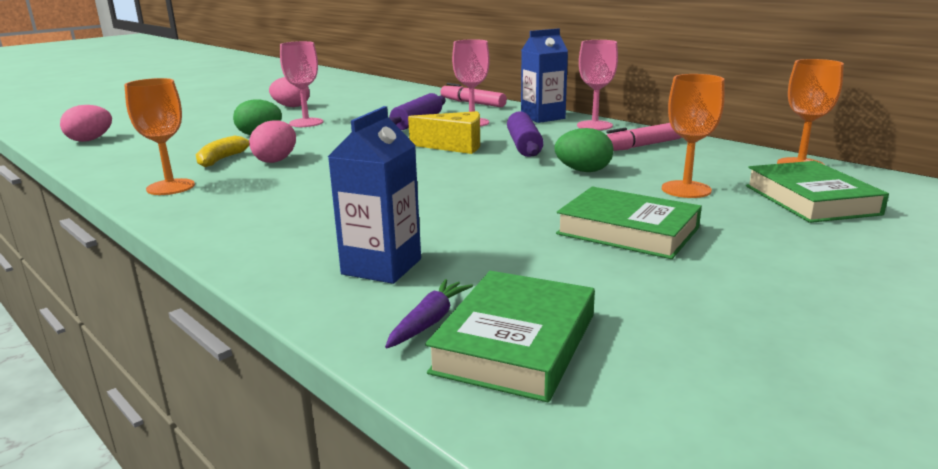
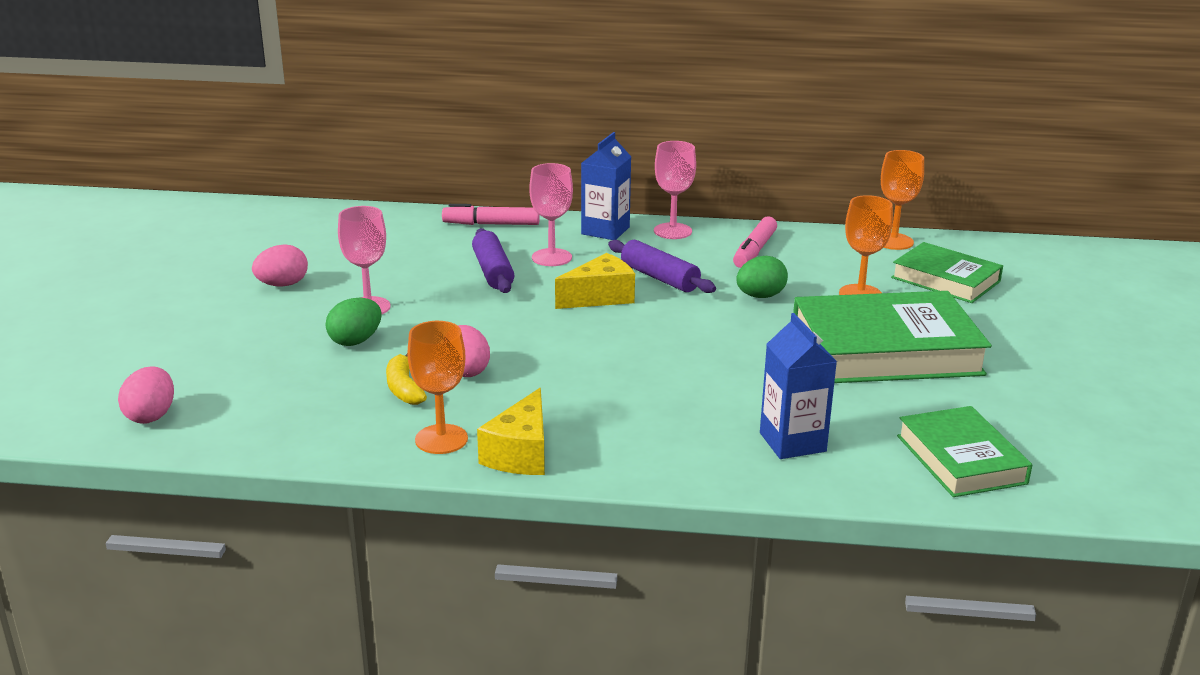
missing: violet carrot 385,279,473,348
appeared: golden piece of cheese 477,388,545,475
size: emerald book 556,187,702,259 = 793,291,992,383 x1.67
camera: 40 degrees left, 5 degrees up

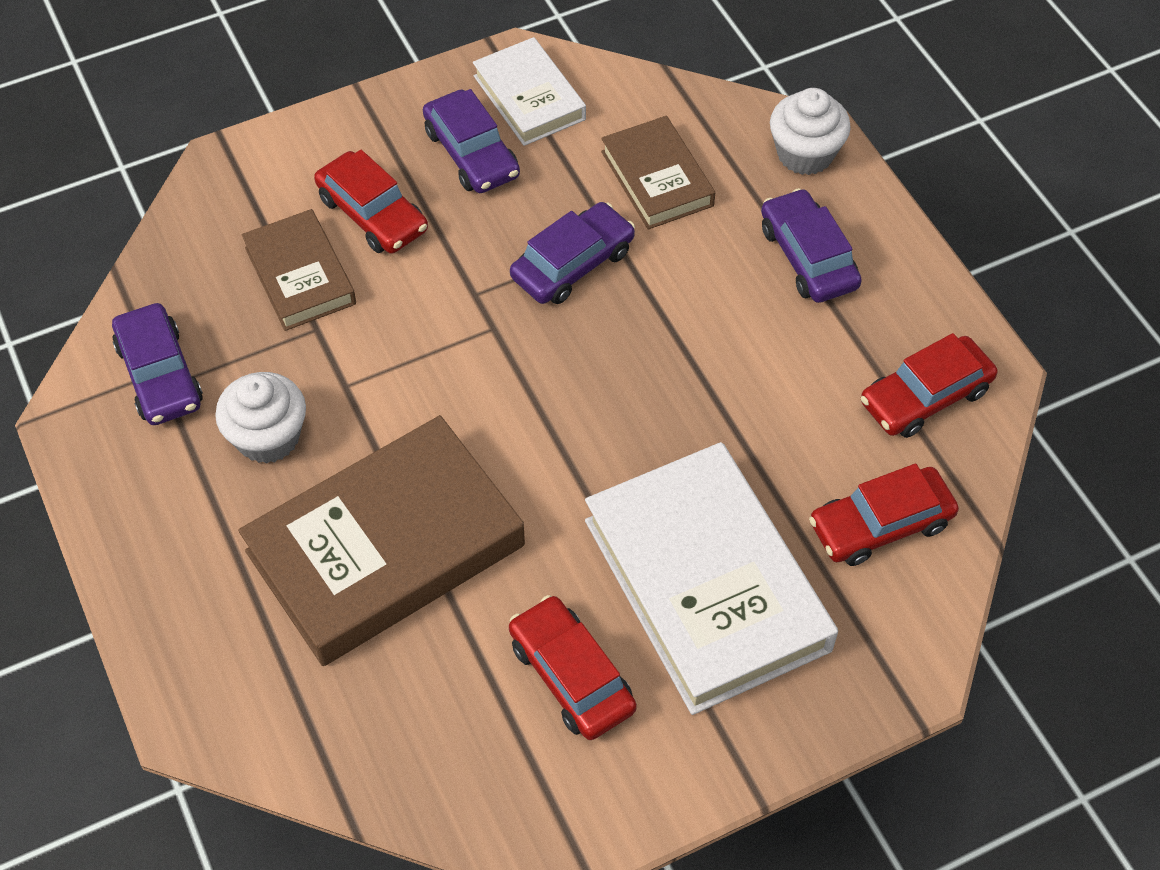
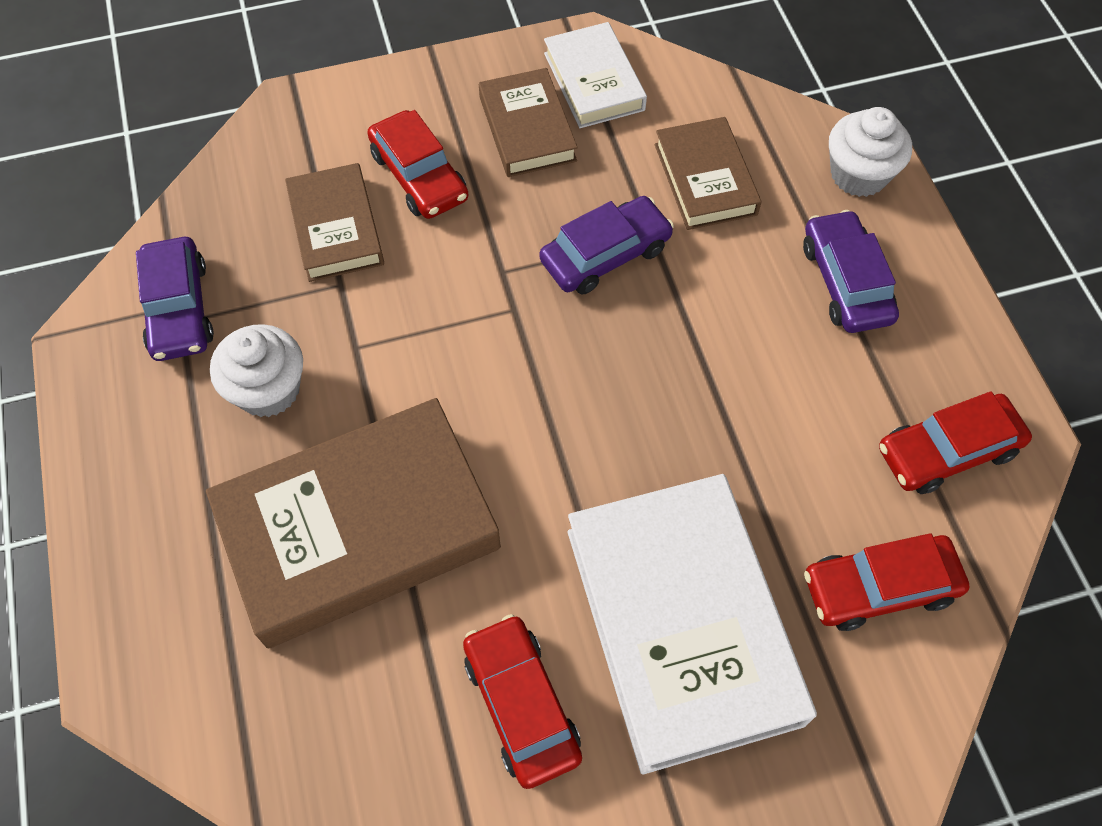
exchanged: violet toy car 423,89,520,193 to brown book 479,68,578,177
camera: 10 degrees right, 5 degrees up

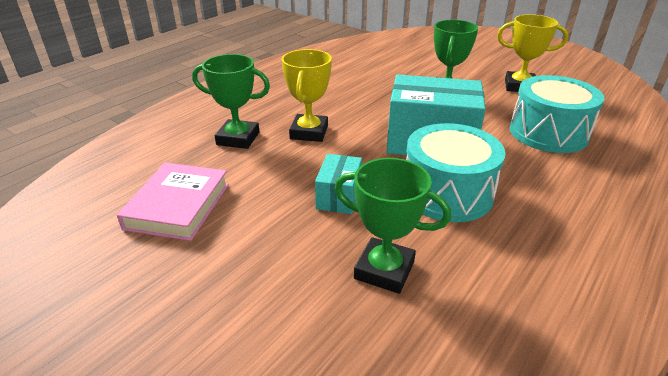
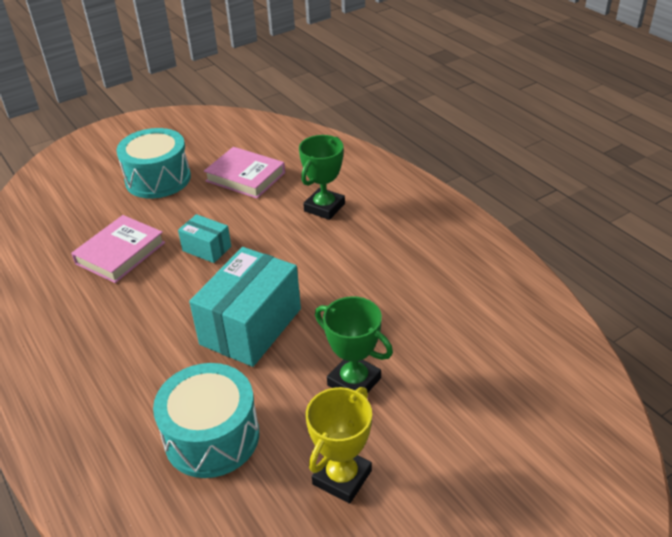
missing: golden trophy 282,49,332,142
relocated: teal snare drum 406,123,506,222 to 116,128,191,199
exchanged: emerald trophy 335,158,451,294 to pink book 71,215,165,283
camera: 110 degrees right, 5 degrees up

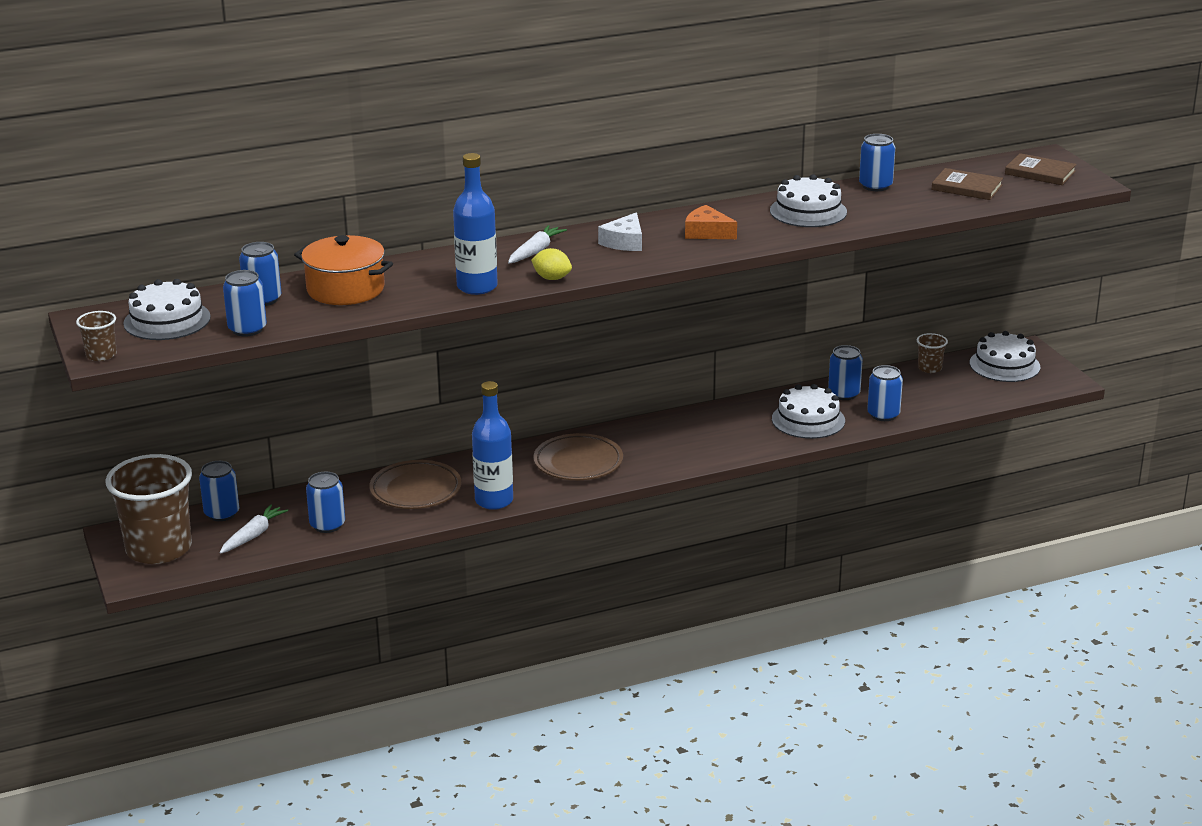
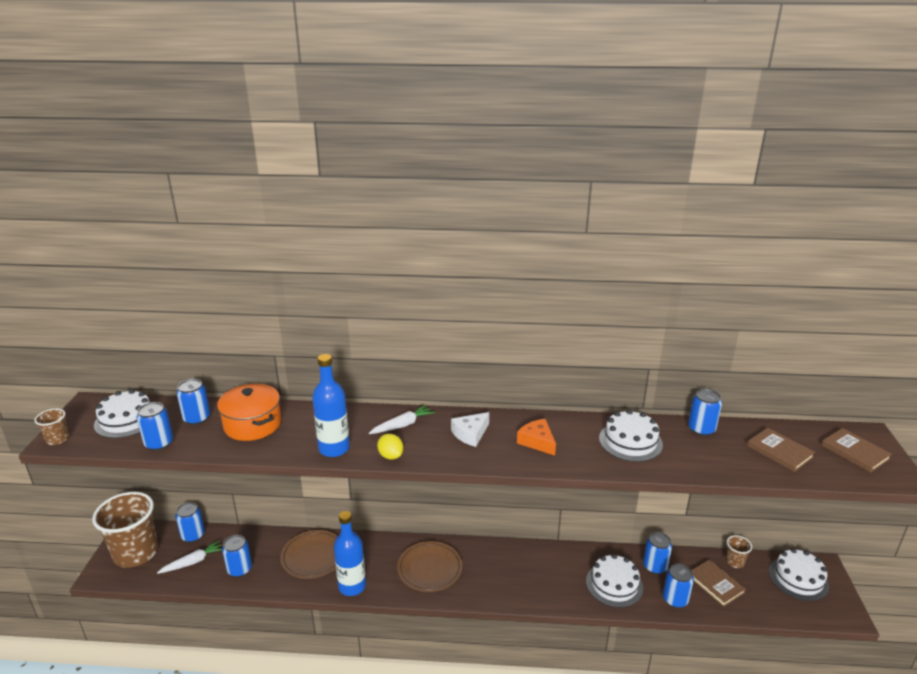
appeared: brown book 692,559,746,607
camera: 25 degrees right, 0 degrees up

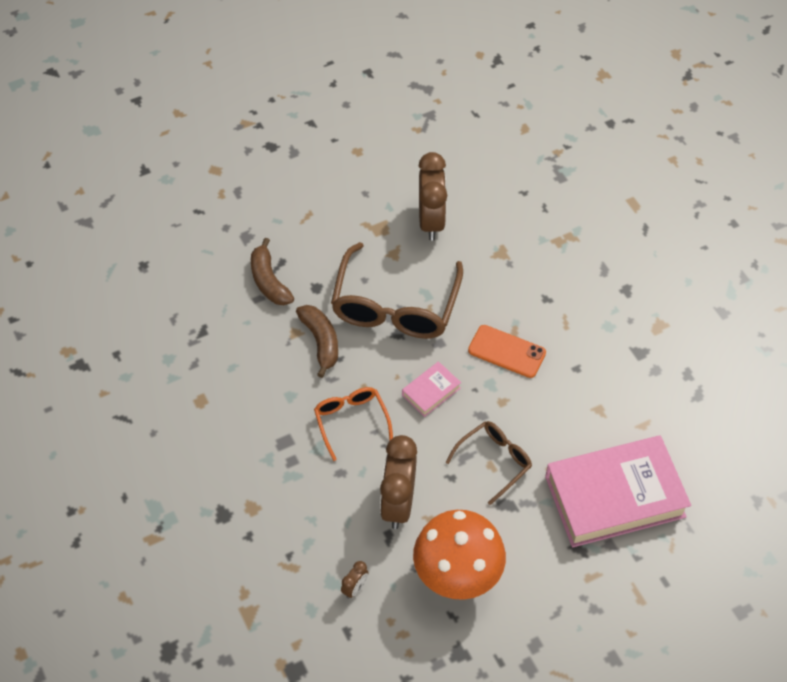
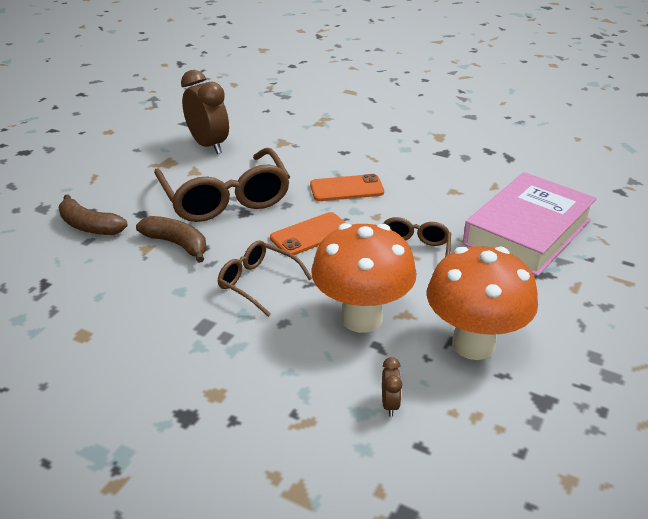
exchanged: brown clock 380,435,417,529 to orange mushroom 311,223,417,333; pink book 402,361,461,417 to orange mobile phone 270,212,346,255
colour: orange glasses 314,387,393,461 to brown glasses 218,240,312,317
camera: 35 degrees left, 20 degrees down

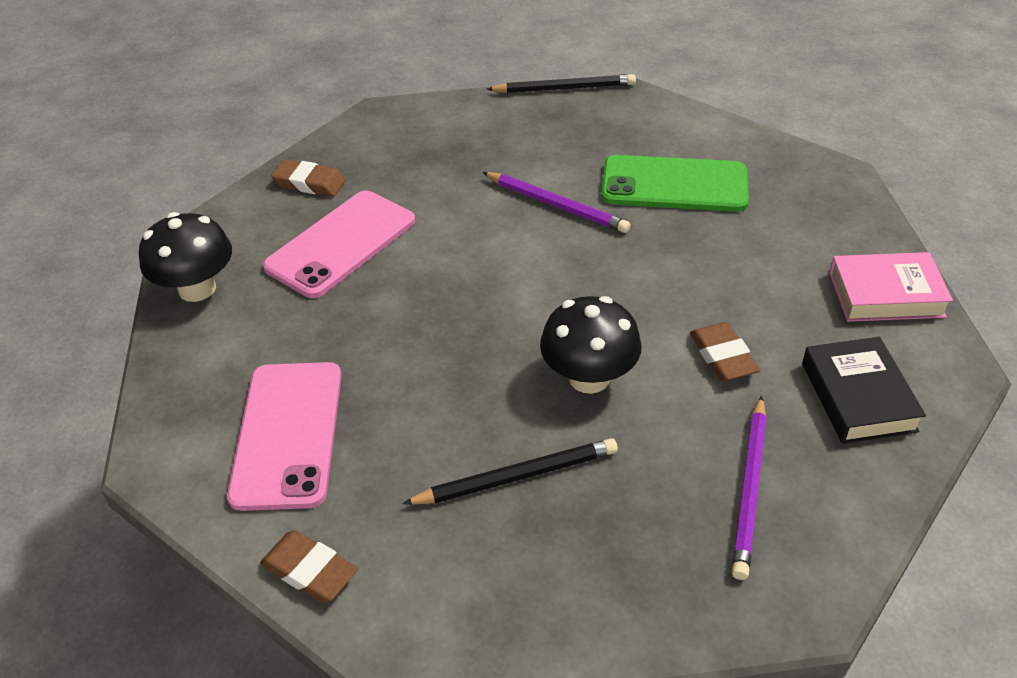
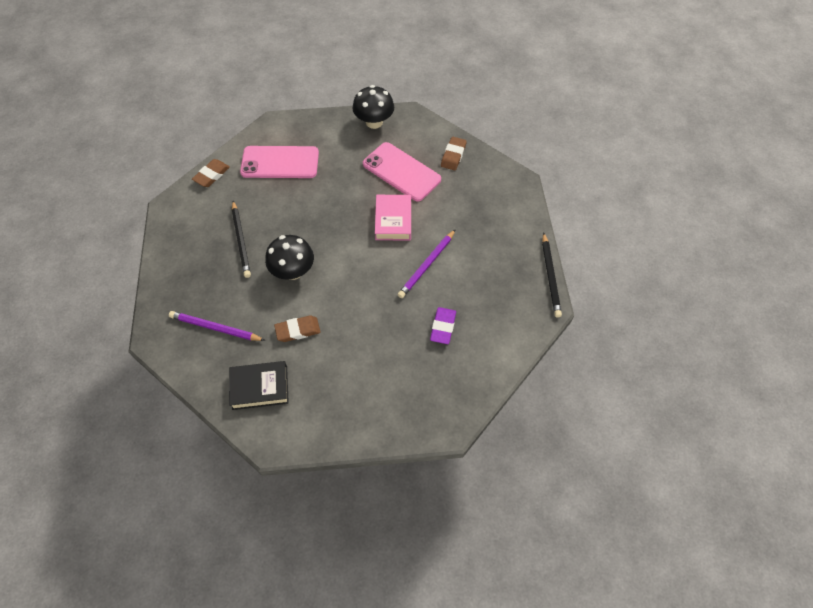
relocated: pink book 829,252,953,322 to 375,195,411,240
exchanged: emerald mobile phone 601,155,749,212 to violet pencil eraser 430,307,456,344
camera: 90 degrees right, 15 degrees up

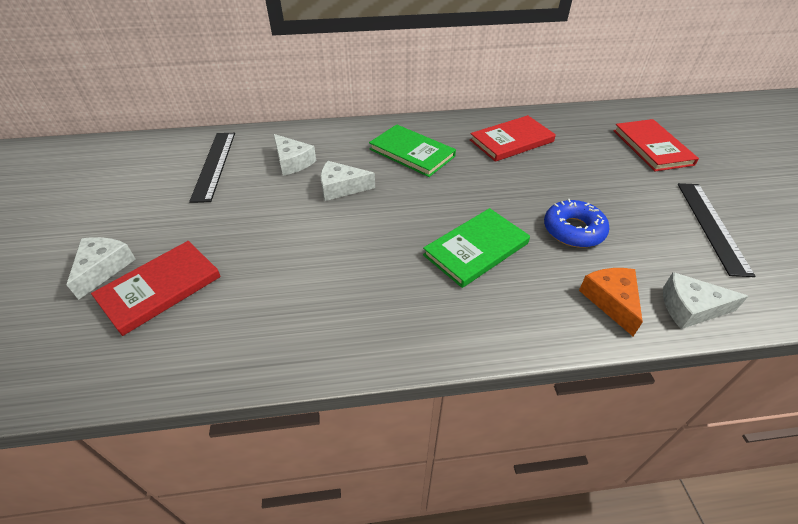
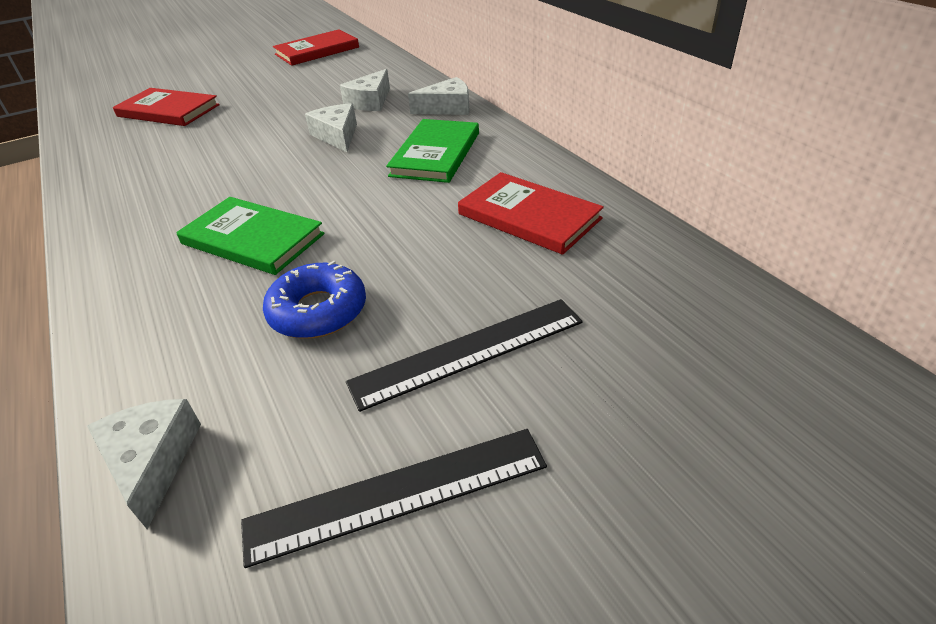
missing: orange piece of cheese 579,268,643,336
relocated: snow-white piece of cheese 67,237,136,300 to 408,77,470,115; jet-black ruler 189,133,235,203 to 346,299,583,412; crimson book 613,119,699,171 to 273,29,359,66
camera: 70 degrees right, 5 degrees down

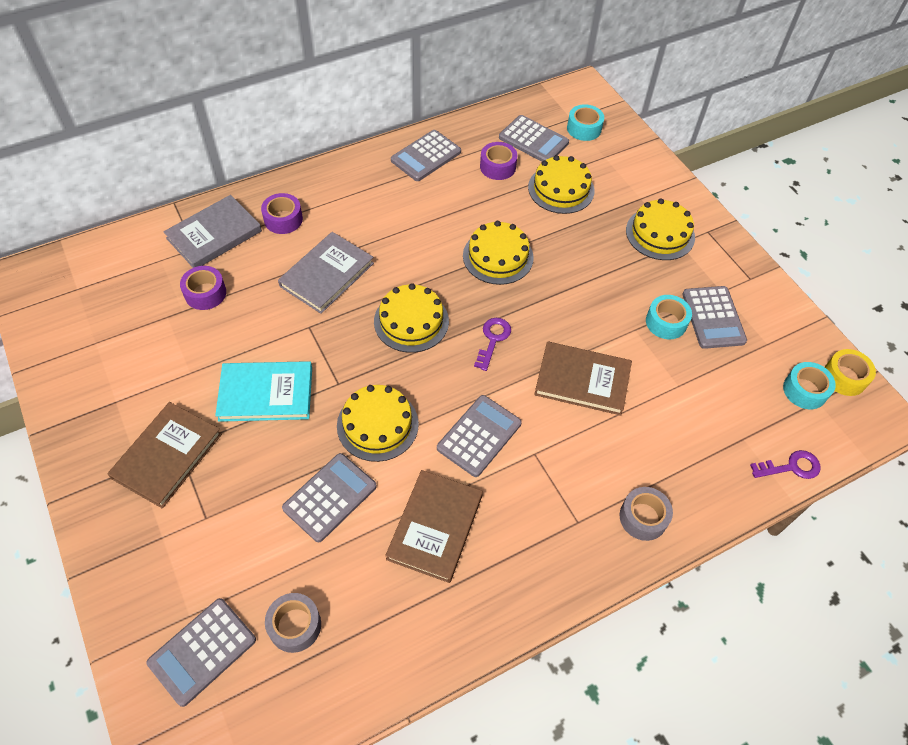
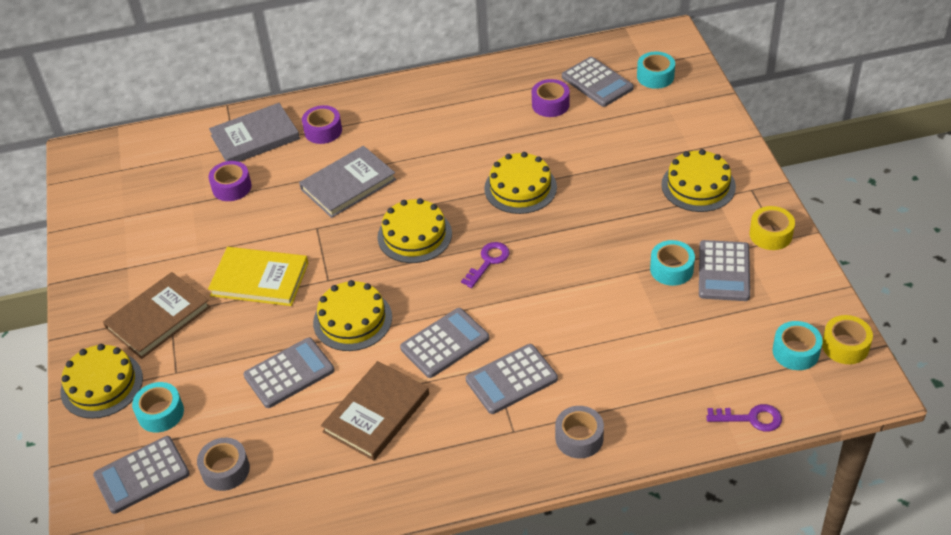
missing: brown book 534,341,632,415
appeared: teal sticky tape 132,382,184,432; golden sticky tape 749,206,795,250
relocated: gray adding machine 391,130,461,181 to 466,344,558,414; golden layer cake 528,155,595,214 to 60,344,143,419
colour: teal book 215,361,312,422 to golden book 208,247,308,306
camera: 20 degrees right, 10 degrees down

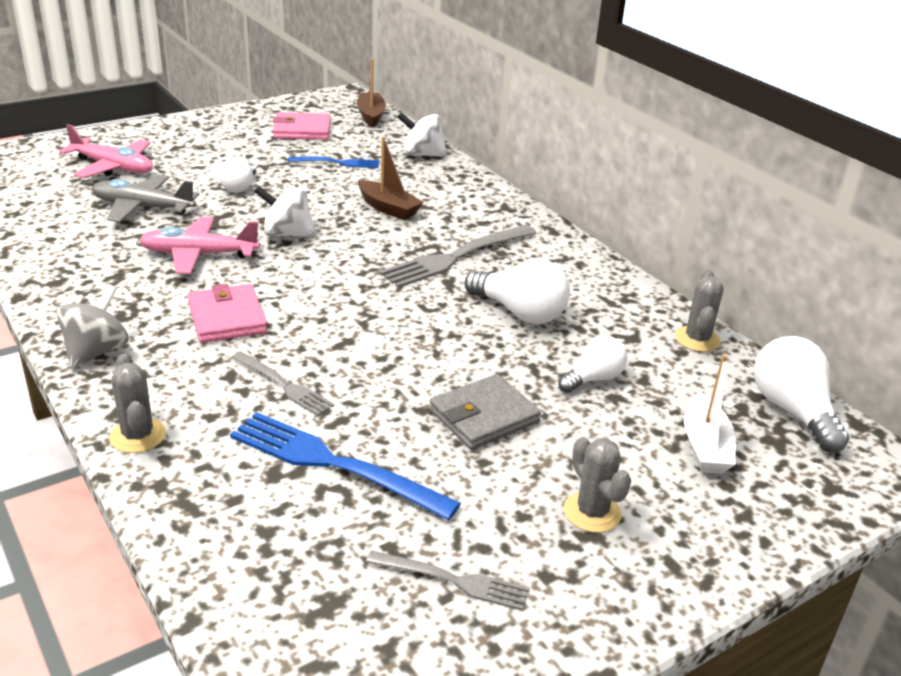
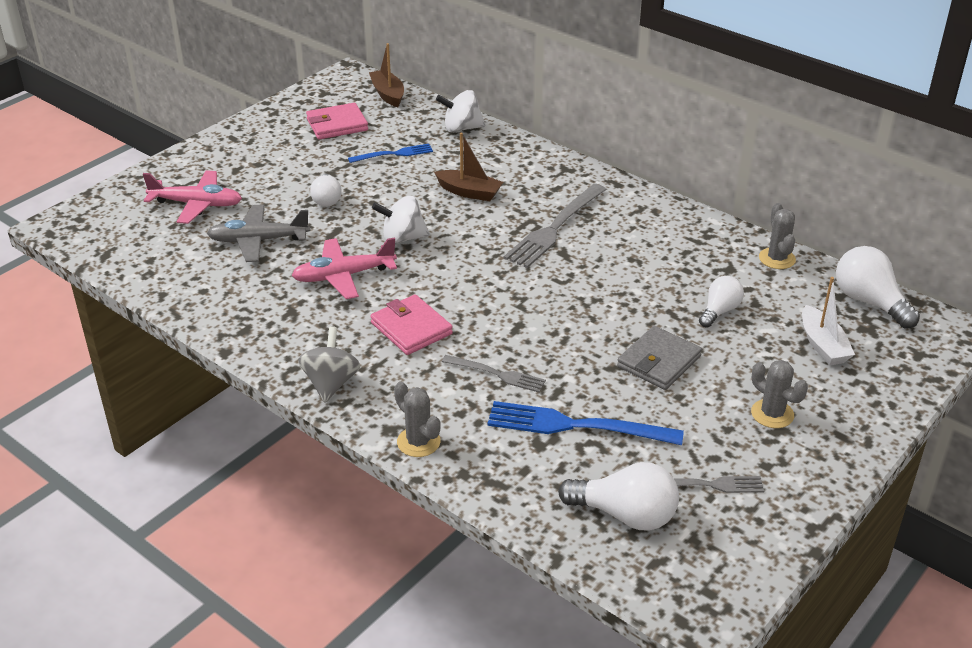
relocated: snow-white bulb 465,259,570,324 to 558,462,679,530
camera: 15 degrees left, 5 degrees up

